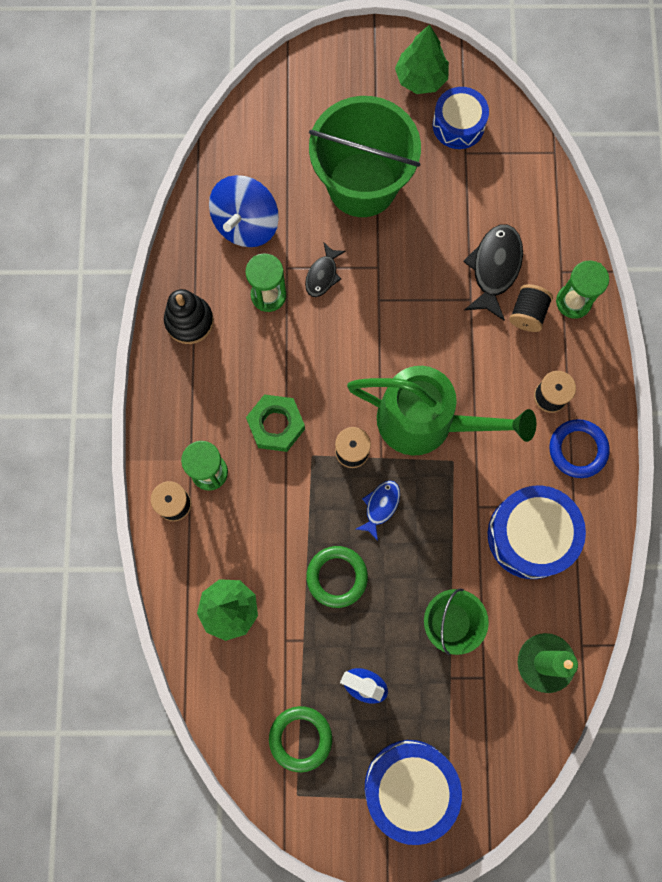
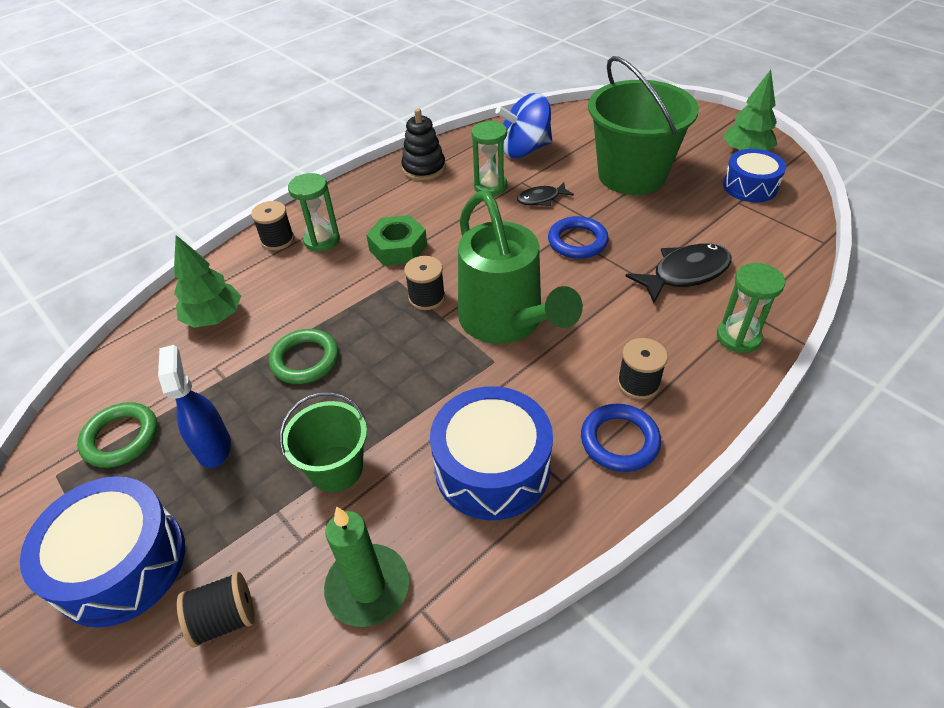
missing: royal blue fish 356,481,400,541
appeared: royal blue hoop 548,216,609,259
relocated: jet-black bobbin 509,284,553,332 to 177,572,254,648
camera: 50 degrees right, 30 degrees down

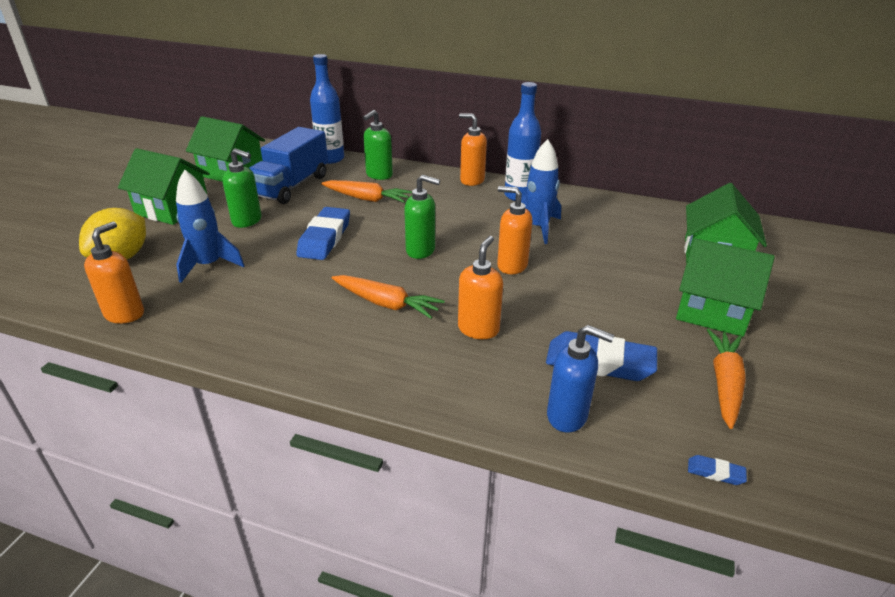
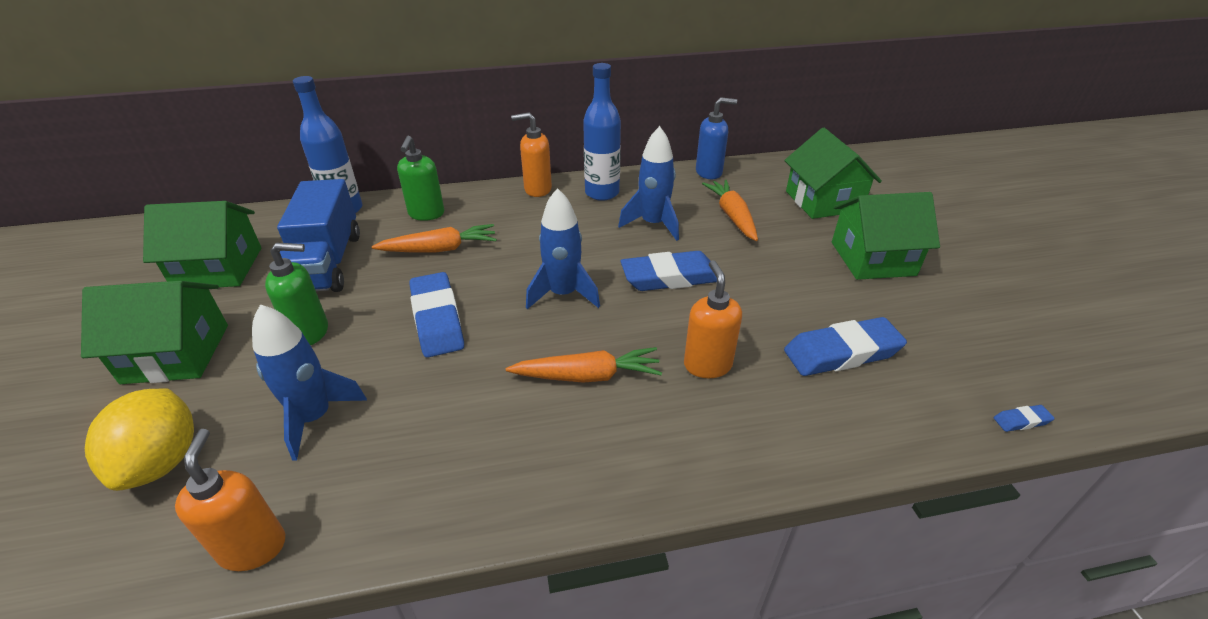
relocated: royal blue soap pump 547,325,614,433 to 696,97,737,179; orange carrot 707,329,746,429 to 702,180,758,241
exchanged: emerald soap pump 404,175,440,259 to royal blue rocket 526,188,600,309; orange soap pump 497,186,533,274 to royal blue pencil eraser 620,251,717,291
camera: 30 degrees left, 5 degrees up

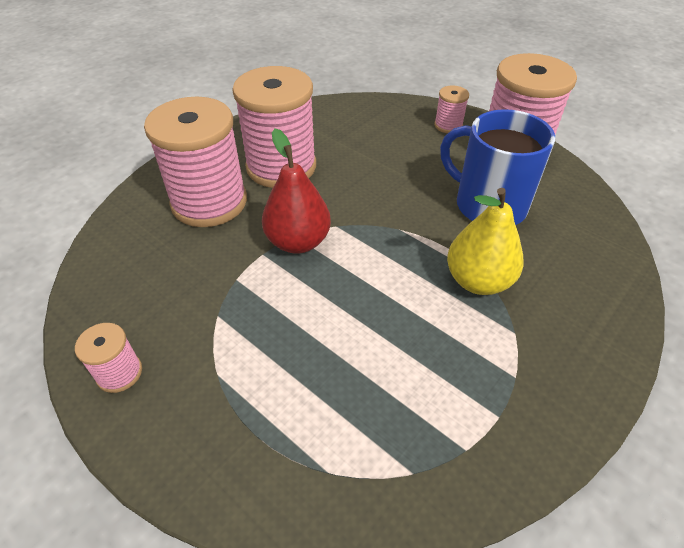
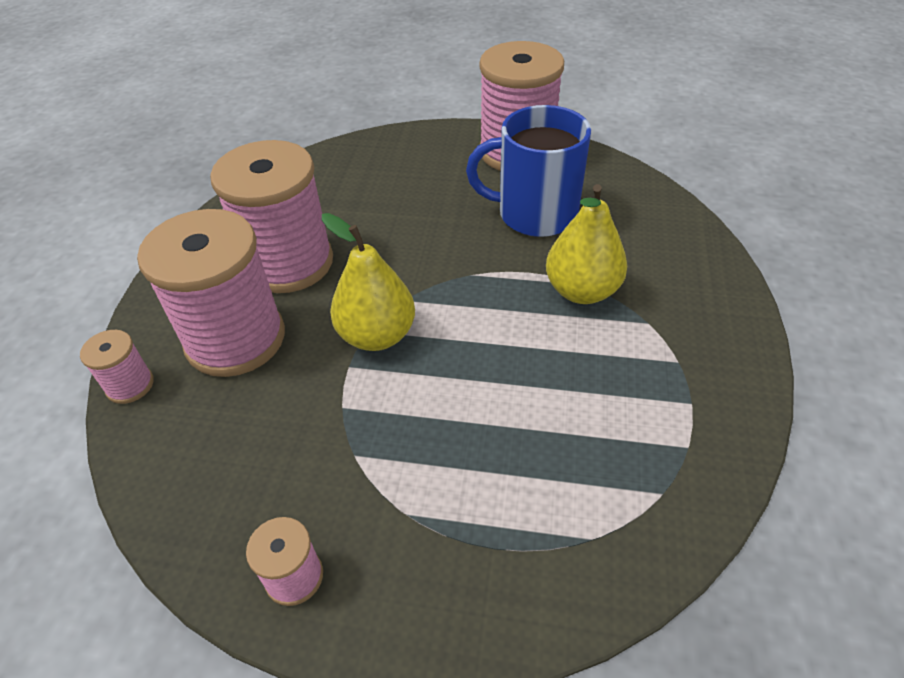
relocated: pink bobbin 434,86,469,133 to 80,330,154,404
colour: crimson pear fruit 262,129,331,254 to golden pear fruit 322,213,415,351
camera: 30 degrees left, 0 degrees up

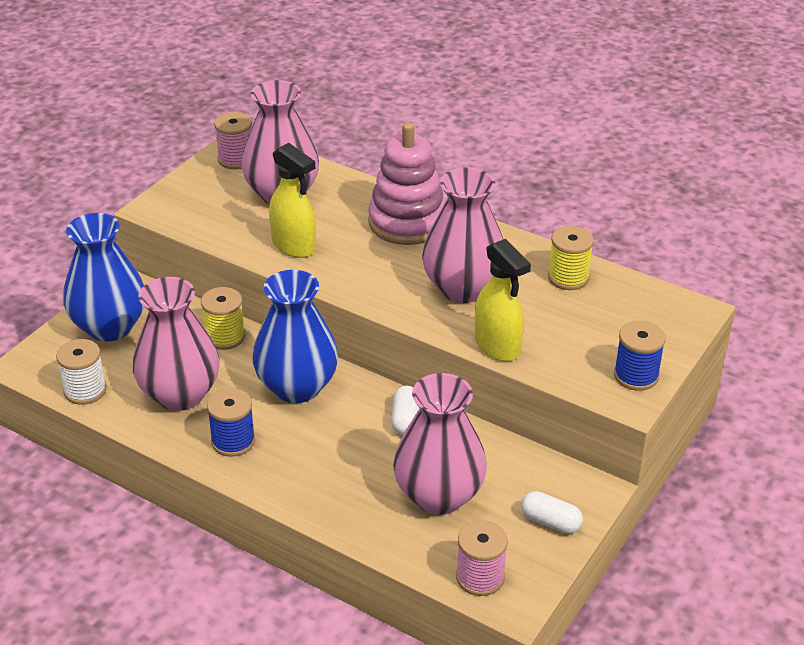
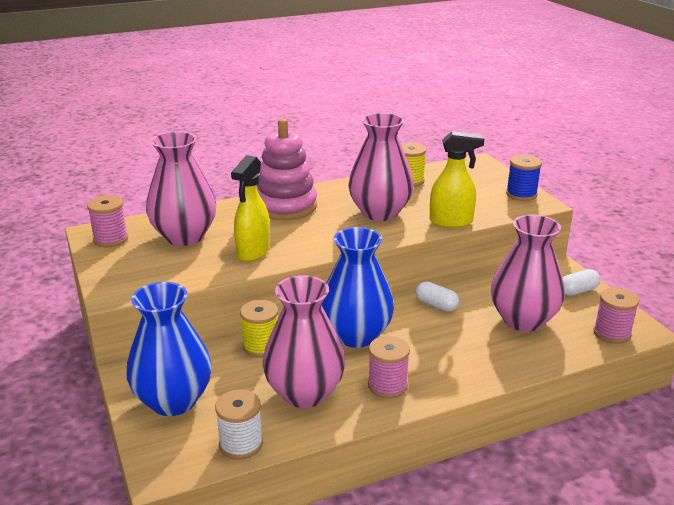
colour: royal blue bobbin 207,388,255,457 to pink bobbin 368,336,410,399
spun: golden sprayer 269,143,316,258 = 231,155,270,262 120 degrees clockwise
camera: 55 degrees left, 10 degrees down

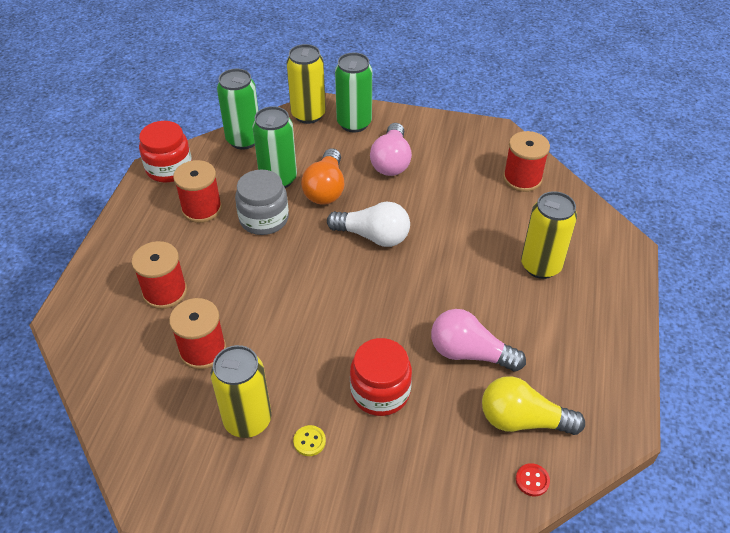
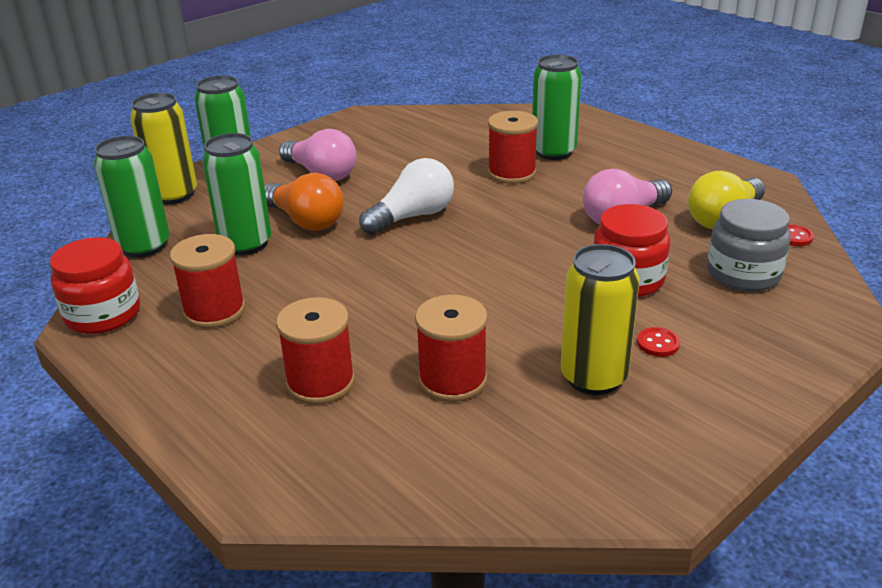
relocated: gray preserve jar 235,169,289,235 to 707,199,791,292; crimson bobbin 503,131,550,192 to 488,111,538,184
colour: golden button 293,425,326,456 to crimson button 637,327,680,357; golden can 521,191,577,279 to emerald can 532,55,582,160
camera: 55 degrees left, 15 degrees down

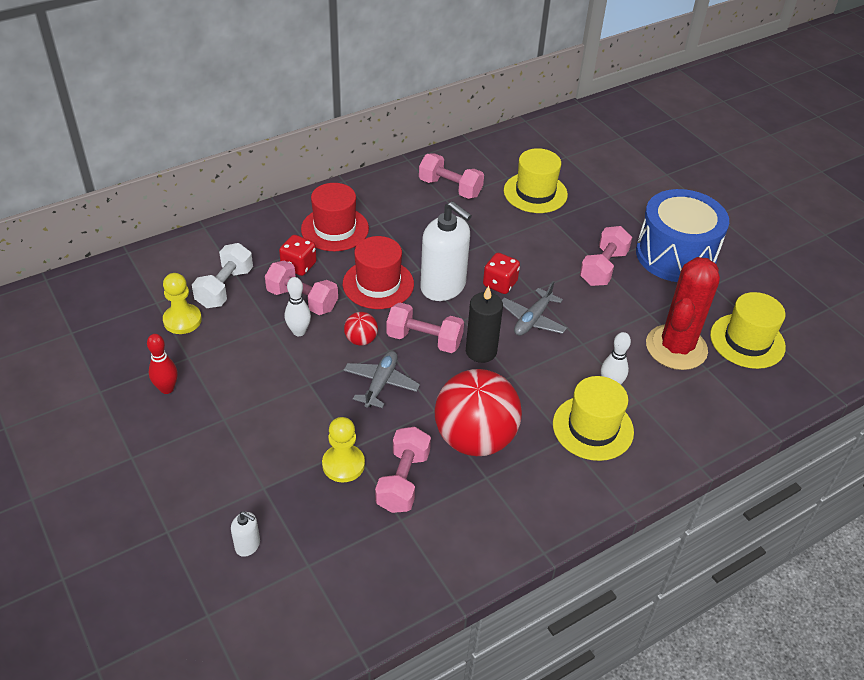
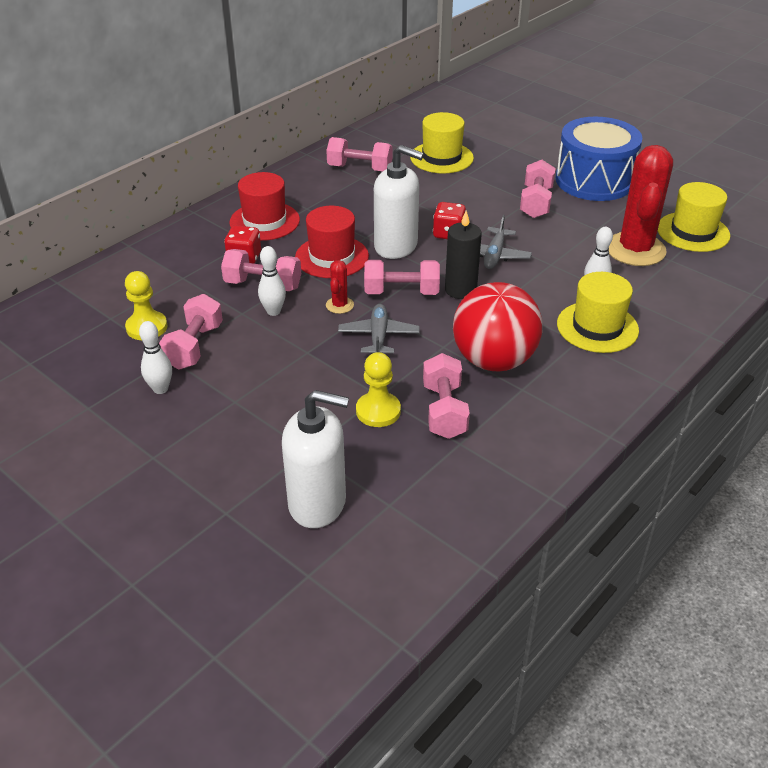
missing: snow-white dumbbell 192,243,253,308
appeared: pink dumbbell 159,294,223,370
exchanged: crimson sphere 344,312,378,346 to crimson saguaro cactus 326,260,354,314
colour: crimson skittle 147,334,178,394 to snow-white skittle 139,321,172,394
size: snow-white soap pump 231,511,260,557 = 282,390,349,528 x2.27
camera: 15 degrees left, 5 degrees down

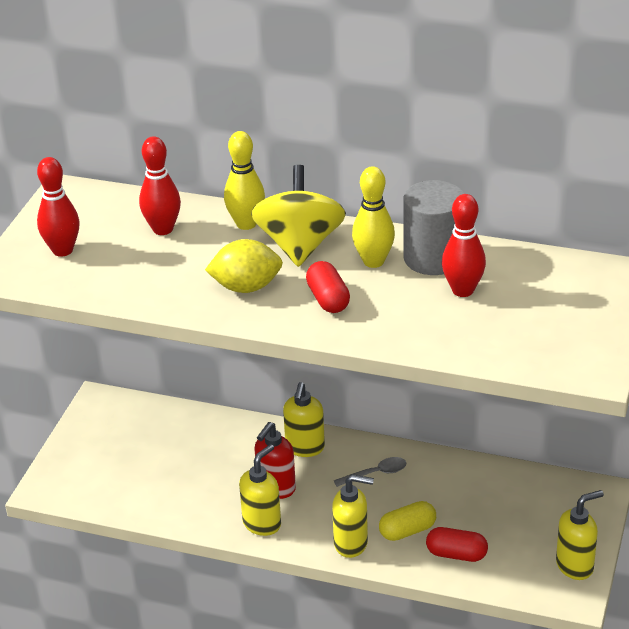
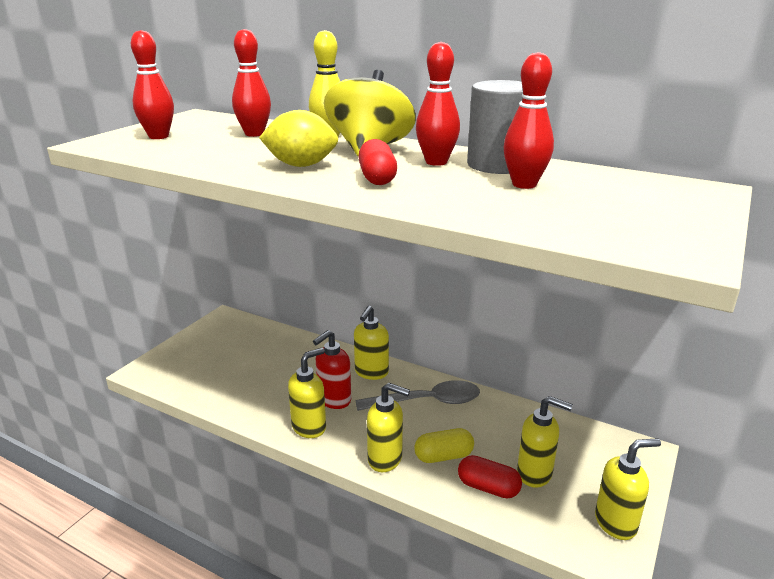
appeared: golden soap pump 517,396,573,488
colour: golden skittle 352,166,395,268 to crimson skittle 416,42,460,166
size: gray tablespoon 334,457,407,487 = 355,380,480,411 x1.78
camera: 10 degrees right, 10 degrees down

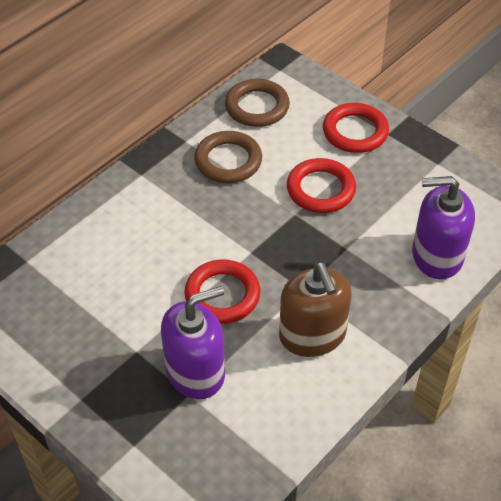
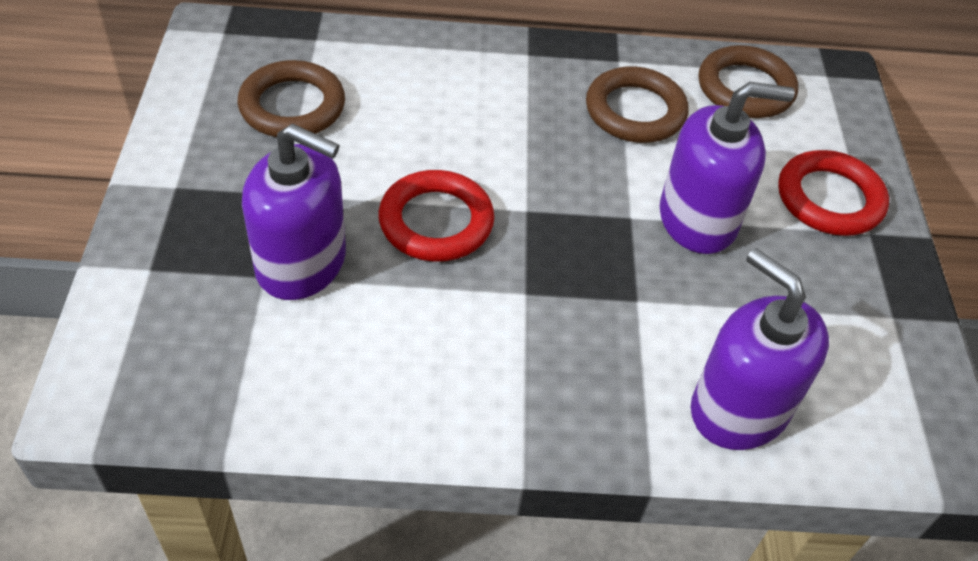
missing: brown soap pump 279,262,351,357
appeared: brown hoop 238,60,345,137
exchanged: crimson hoop 287,158,356,213 to violet soap pump 660,82,795,254
camera: 45 degrees right, 0 degrees up

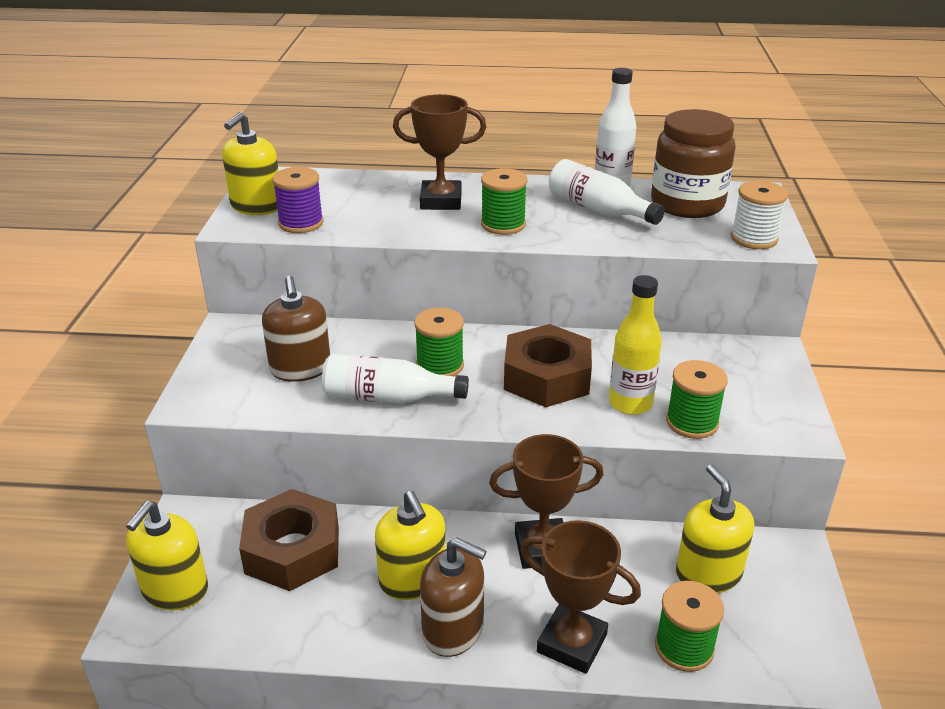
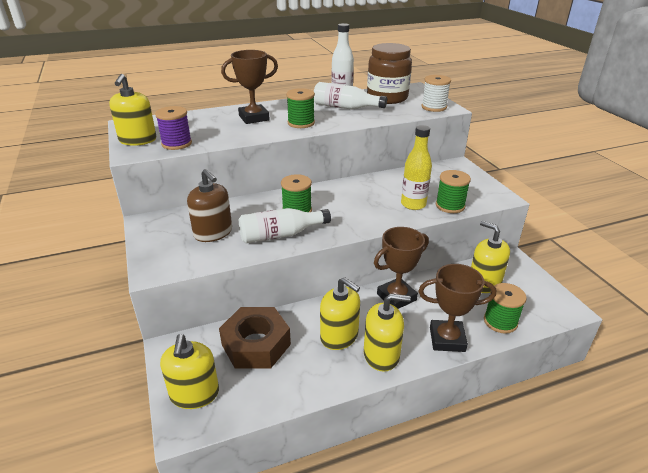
missing: brown hex nut 504,324,592,407
colour: brown soap pump 420,538,487,657 to golden soap pump 364,294,411,371
camera: 25 degrees left, 0 degrees up

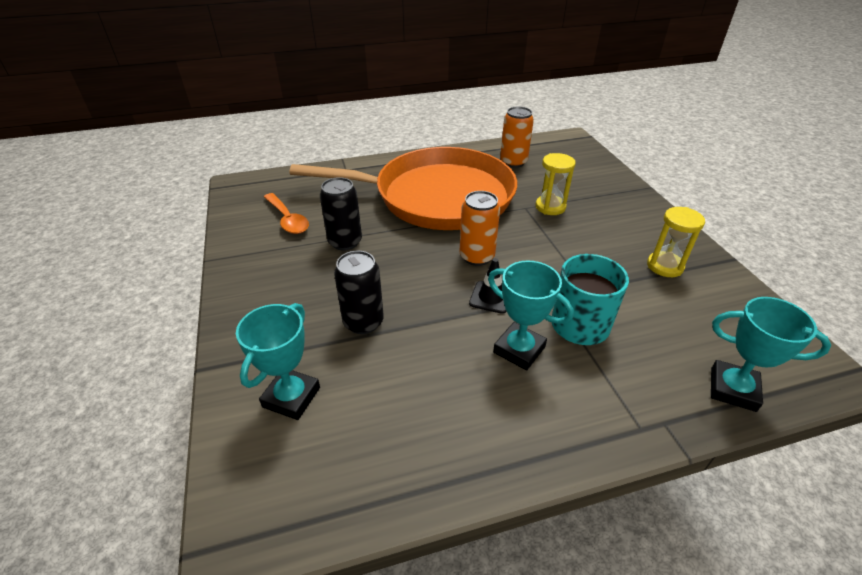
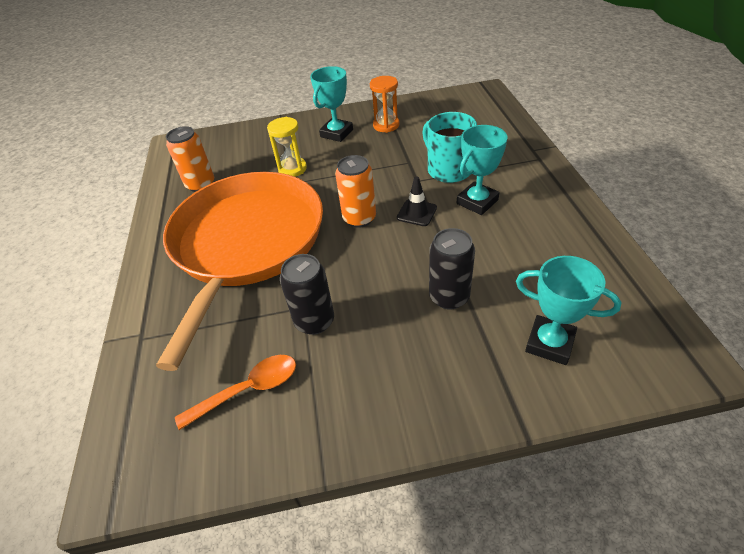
relocated: teal trophy 711,297,831,412 to 310,66,353,142
colour: golden sandglass 647,207,705,277 to orange sandglass 370,76,400,133
camera: 80 degrees left, 5 degrees up

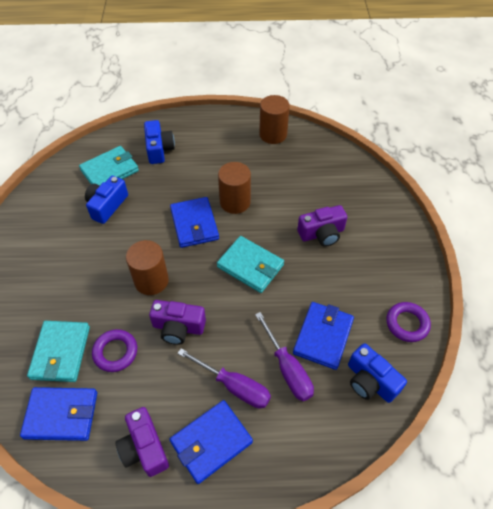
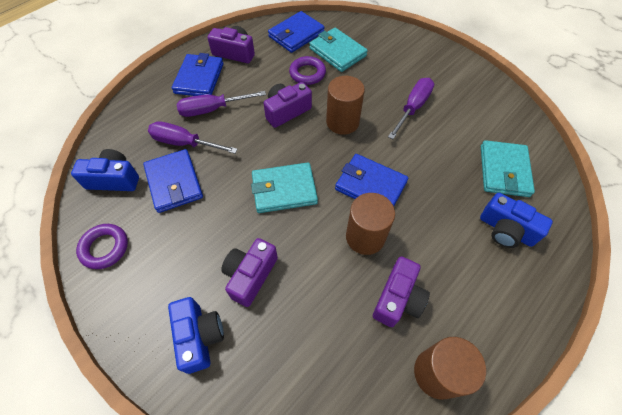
appeared: violet compact camera 373,256,430,327; violet flat screwdriver 388,78,434,139
relocated: royal blue compact camera 85,176,128,224 to 168,297,224,374
camera: 135 degrees right, 5 degrees up

